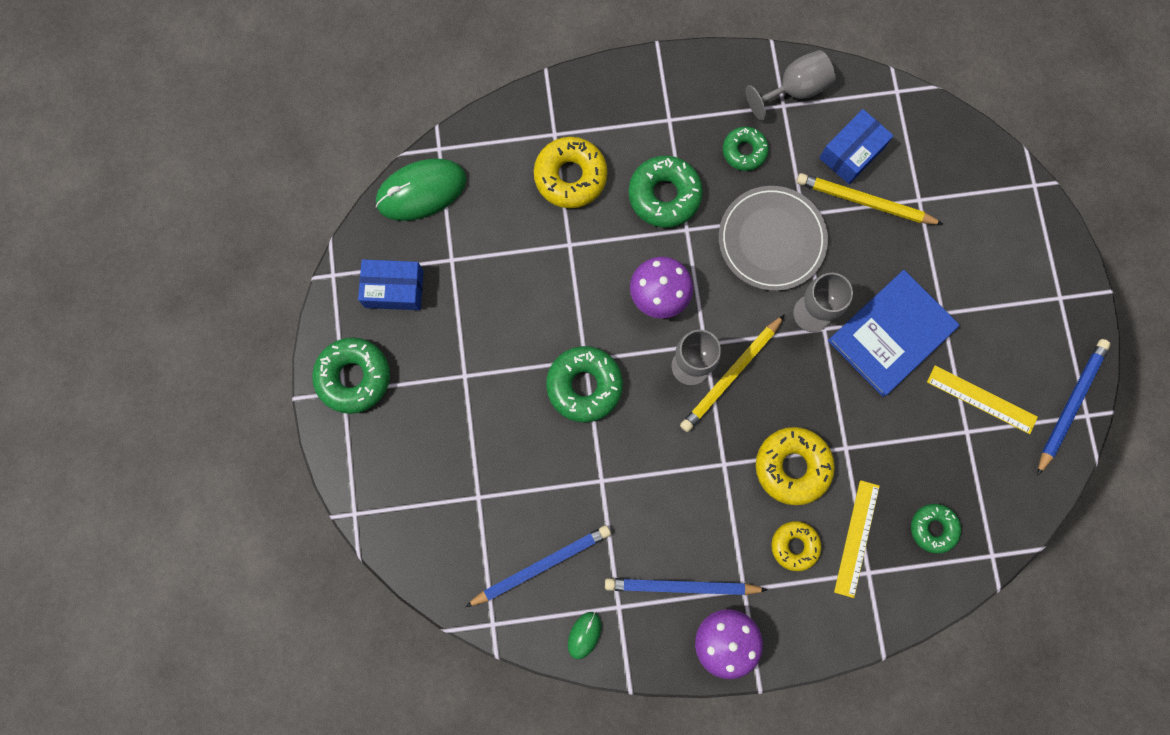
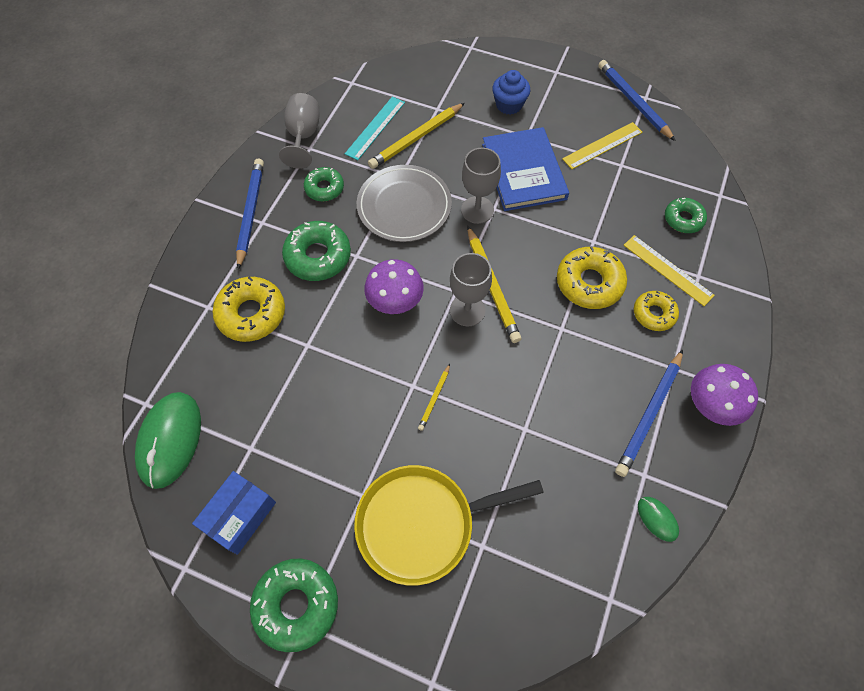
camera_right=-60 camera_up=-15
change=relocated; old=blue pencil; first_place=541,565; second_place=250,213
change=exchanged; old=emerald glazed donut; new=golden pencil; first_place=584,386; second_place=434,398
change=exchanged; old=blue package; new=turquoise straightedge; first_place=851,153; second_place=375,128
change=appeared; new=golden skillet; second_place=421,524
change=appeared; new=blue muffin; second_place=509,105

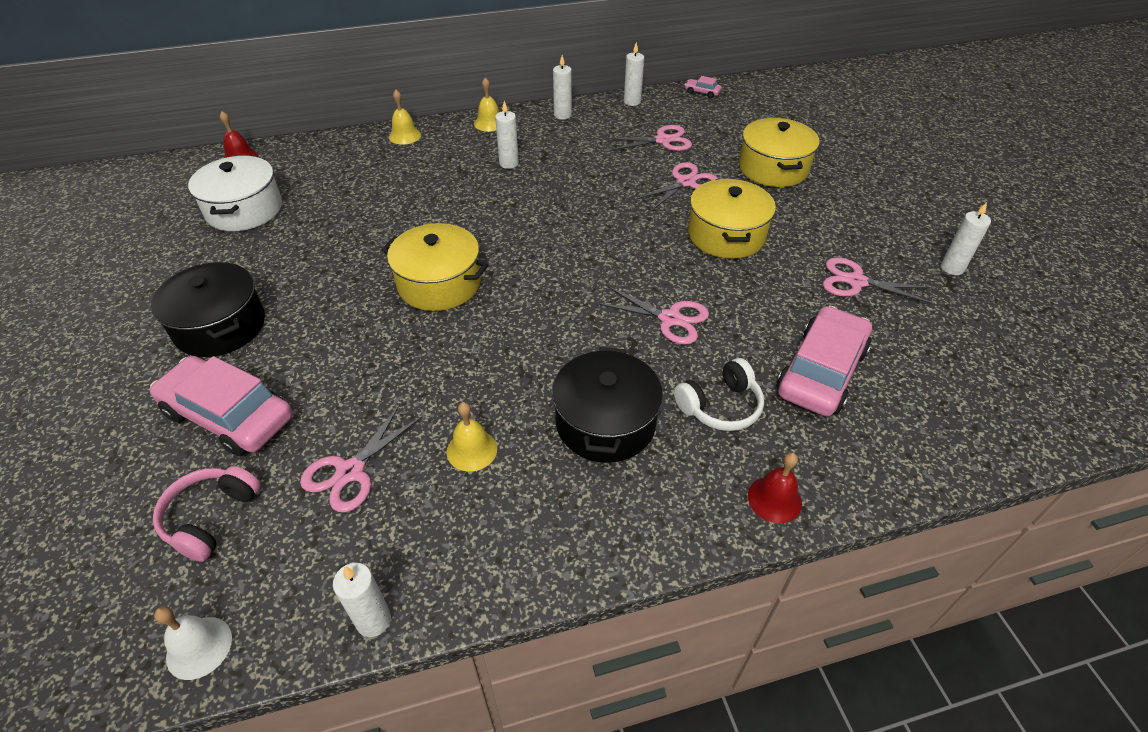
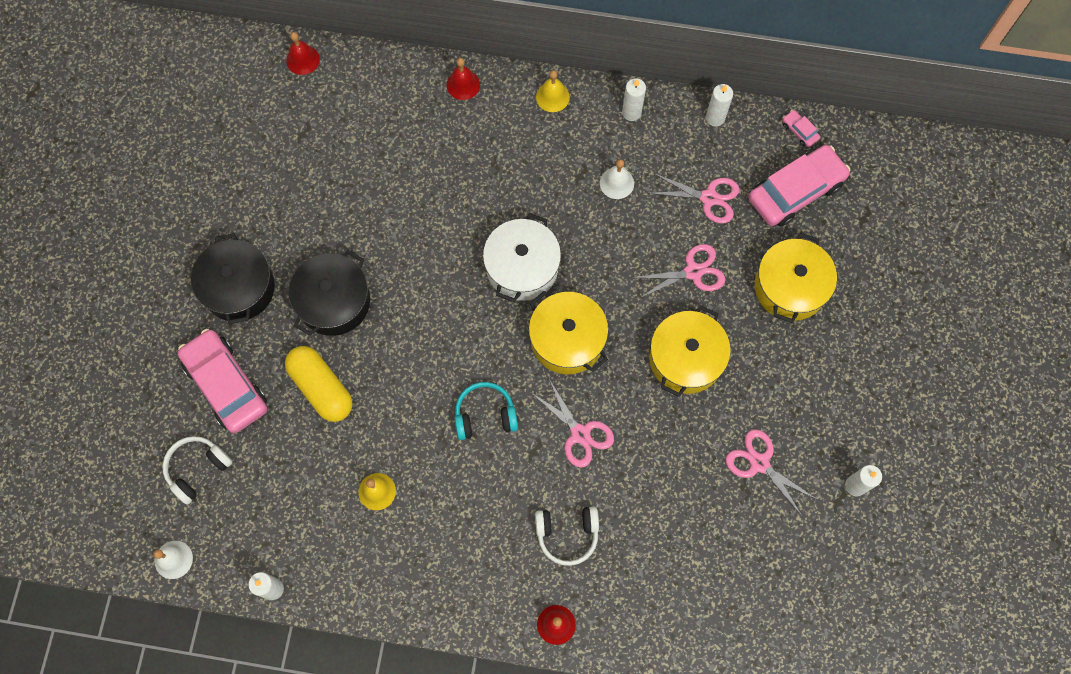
camera_right=25 camera_up=25
change=colour; old=pink headset; new=pure white headset; first_place=211,517; second_place=197,469
change=relocated; old=pure white cooking pot; first_place=244,210; second_place=522,267
change=missing; old=pink scissors; first_place=350,471
change=relocated; old=golden cooking pot; first_place=439,284; second_place=567,340
change=colour; old=golden hand bell; new=crimson hand bell; first_place=405,136; second_place=463,85
change=missing; old=pure white wax candle; first_place=509,163
change=relocated; old=jet-black cooking pot; first_place=605,423; second_place=334,302
change=relocated; old=pink car; first_place=821,372; second_place=795,191
change=appeared; new=golden capsule; second_place=321,388
change=appeared; new=turquoise headset; second_place=485,415
change=appeared; new=pure white hand bell; second_place=616,183

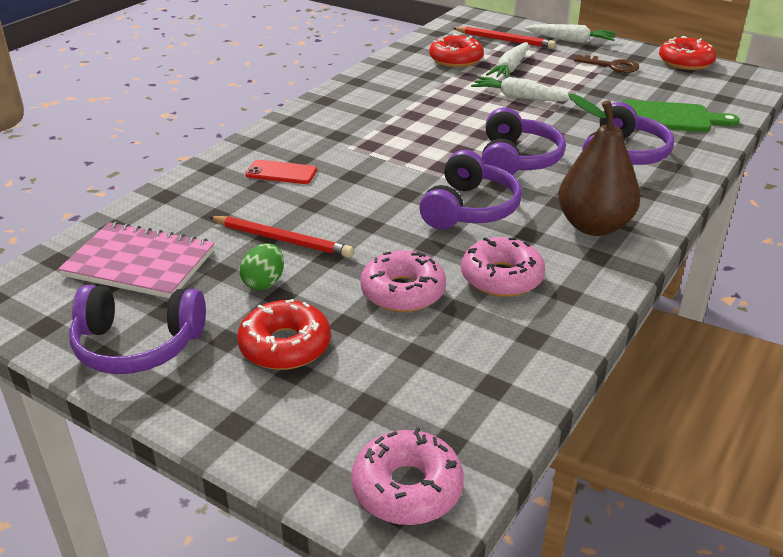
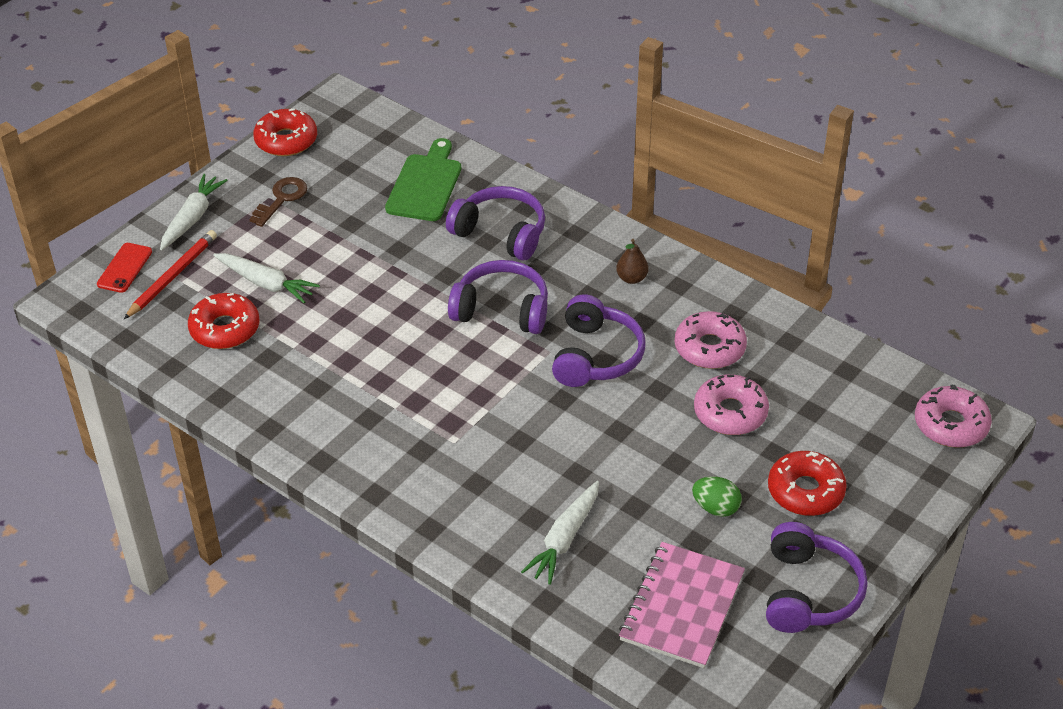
camera_right=-85 camera_up=10
change=missing; old=crimson pencil; first_place=281,240
change=relocated; old=crimson smartphone; first_place=281,173; second_place=124,268
change=spun; old=violet headset; first_place=469,209; second_place=596,356; degrees=75
change=relocated; old=pure white root vegetable; first_place=519,97; second_place=564,539
change=size; old=brown toy pear; first_place=593,226; second_place=631,278; factor=0.45

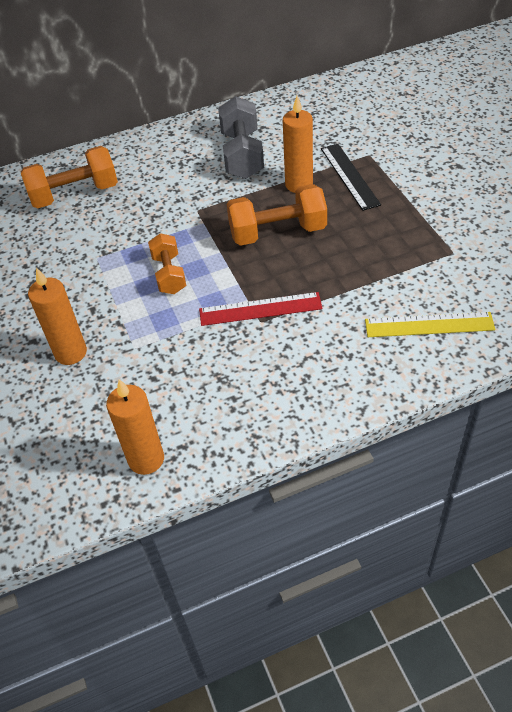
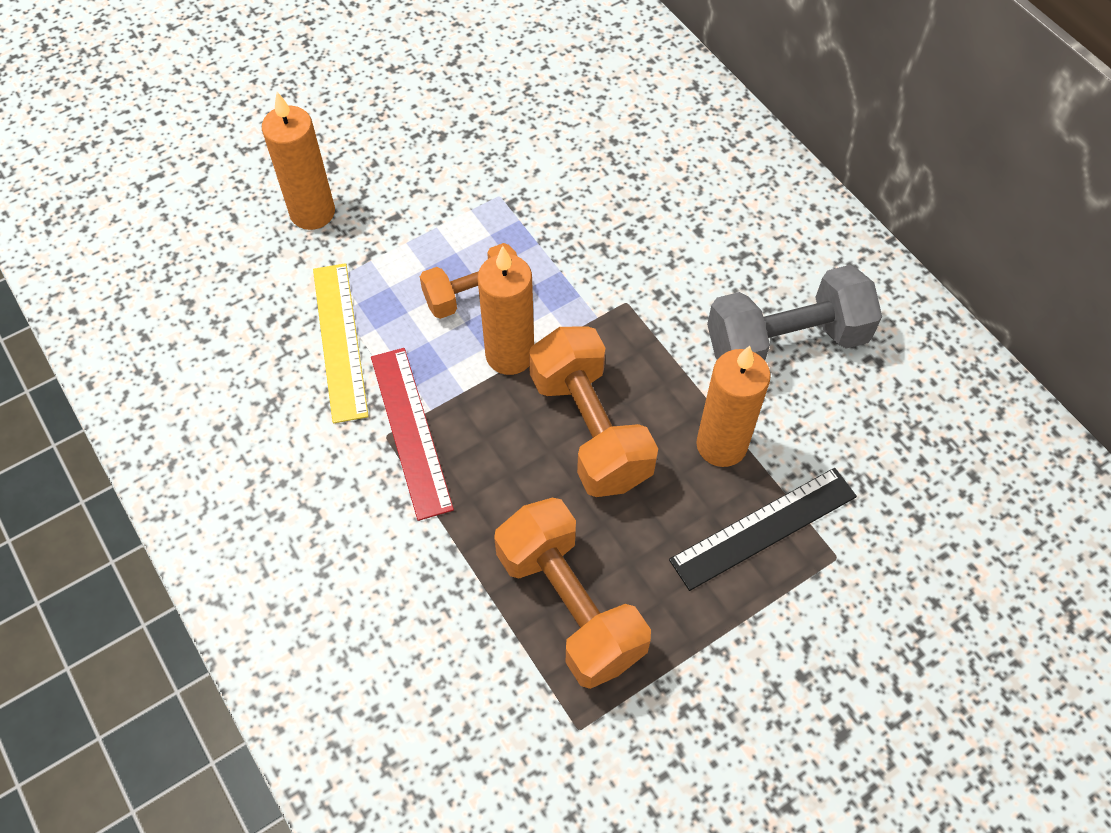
camera_right=75 camera_up=10
change=relocated; old=orange-coloured dumbbell; first_place=75,194; second_place=570,606
change=relocated; old=orange-coloured wax candle; first_place=146,459; second_place=510,355
change=relocated; old=golden straightedge; first_place=429,325; second_place=340,341

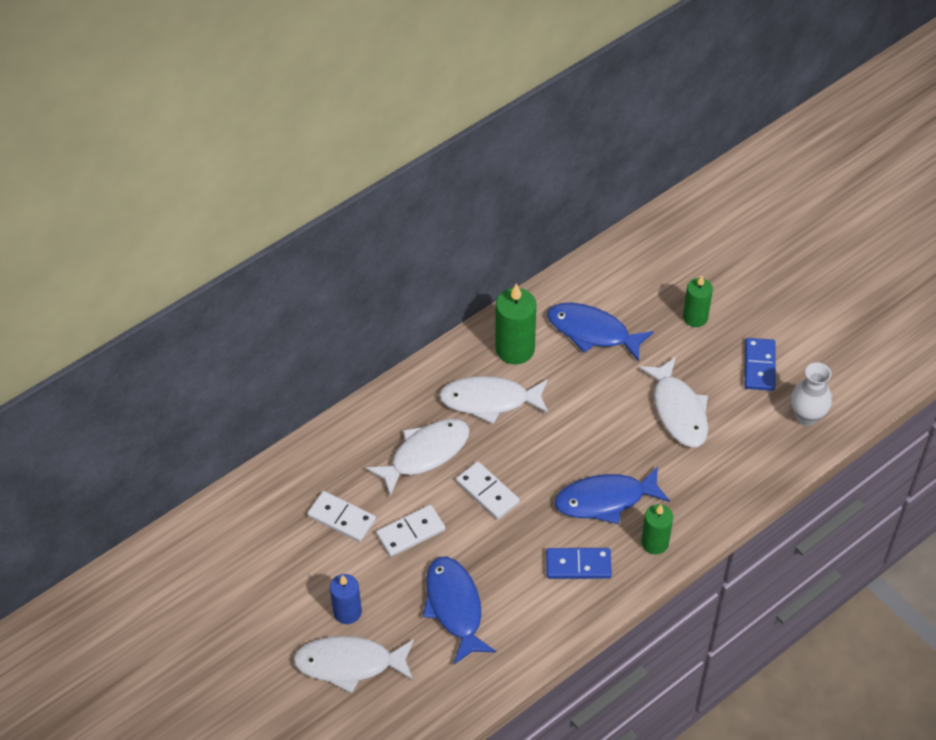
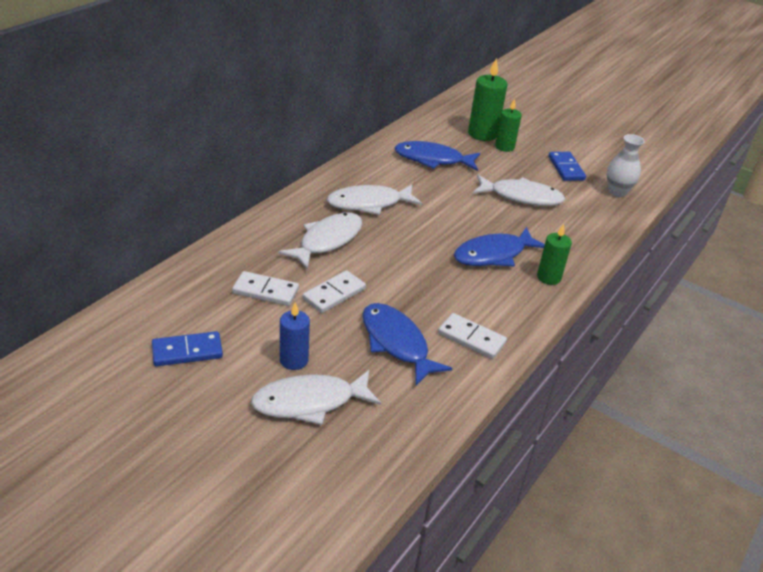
camera_right=-20 camera_up=-15
change=relocated; old=pure white domino tile; first_place=487,492; second_place=471,338
change=relocated; old=emerald wax candle; first_place=515,349; second_place=482,134
change=relocated; old=blue domino tile; first_place=578,565; second_place=187,351
change=spun; old=pure white fish figure; first_place=678,410; second_place=521,197; degrees=-45

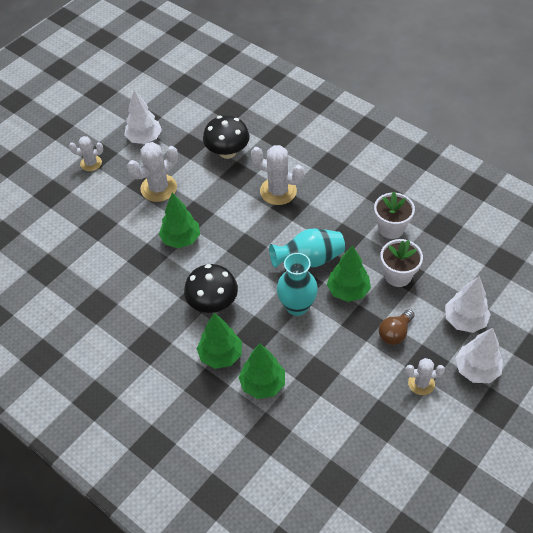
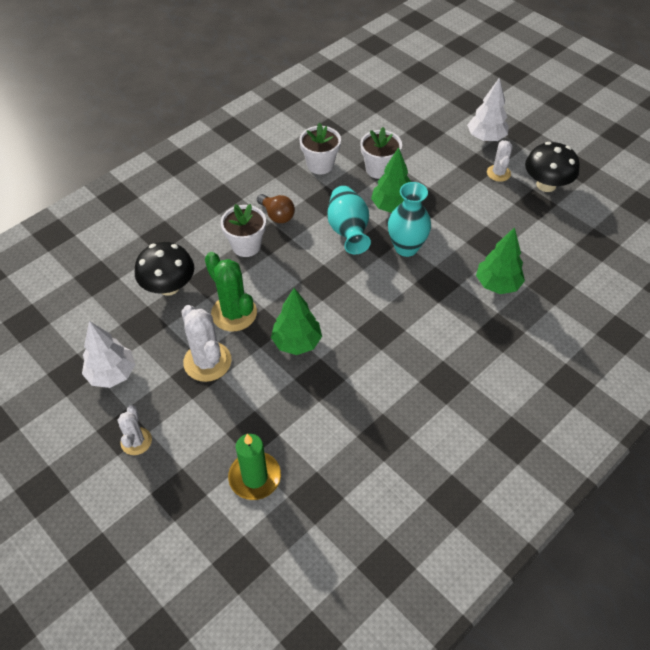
camera_right=-85 camera_up=0
change=relocated; old=jet-black mushroom; first_place=213,303; second_place=546,185
change=missing; old=emerald tree; first_place=220,355
change=exchanged; old=pure white saguaro cactus; new=pure white plant pot; first_place=278,191; second_place=246,246
change=relocated; old=brown bulb; first_place=395,333; second_place=277,215
change=missing; old=pure white tree; first_place=464,320
change=appeared; new=emerald saguaro cactus; second_place=234,313
change=appeared; new=emerald wax candle; second_place=255,477

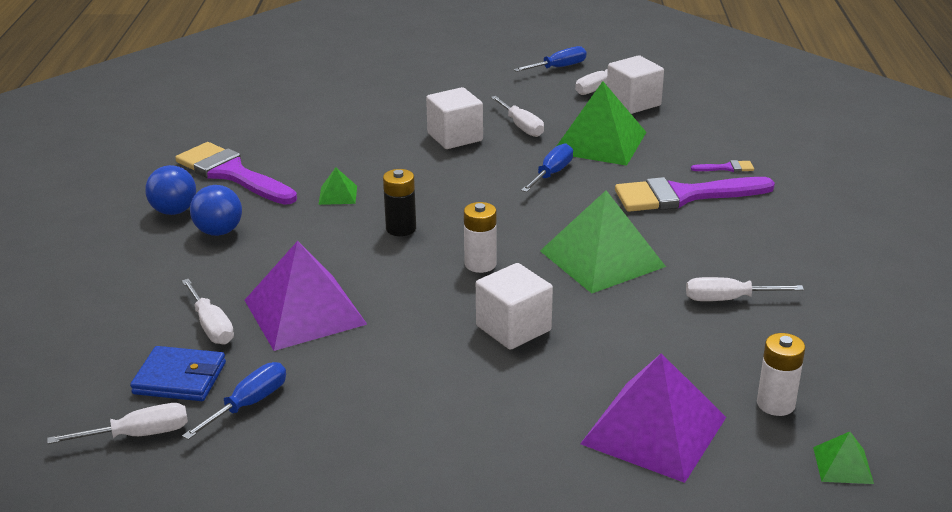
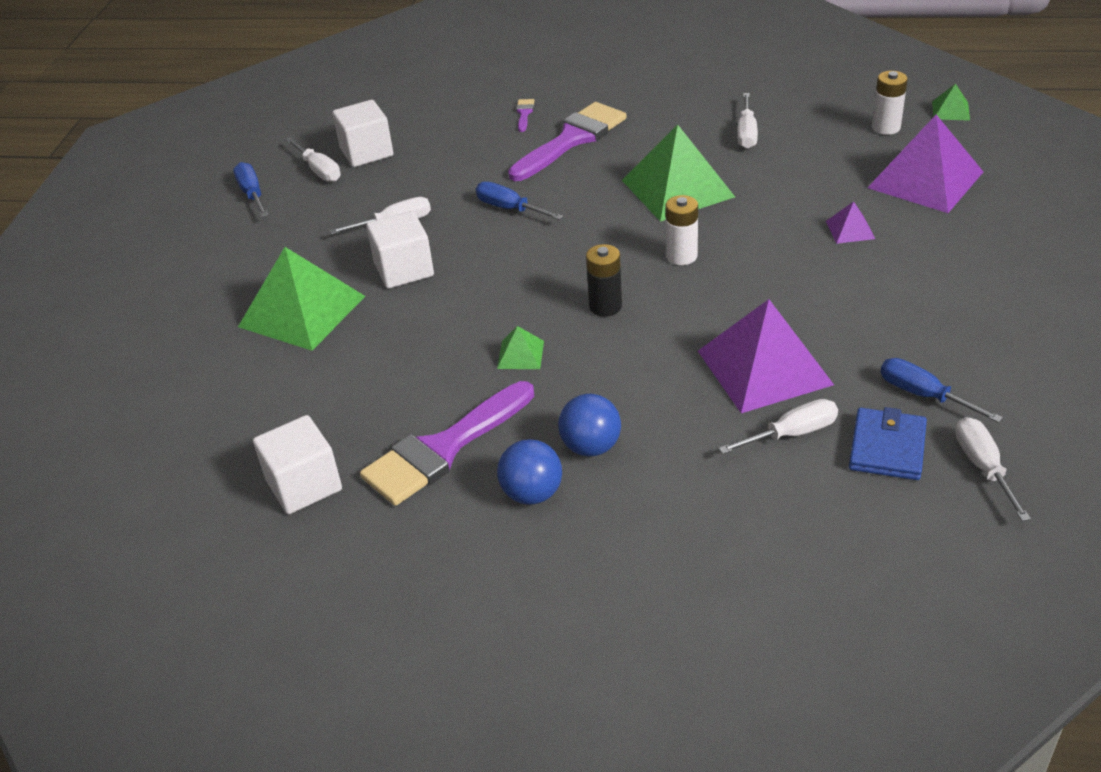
camera_right=-80 camera_up=10
change=relocated; old=pure white solid cube; first_place=513,328; second_place=304,485
change=relocated; old=emerald solid pyramid; first_place=599,142; second_place=302,311
change=spun; old=violet paint brush; first_place=683,196; second_place=572,139; degrees=-135
change=appeared; new=violet solid pyramid; second_place=850,230

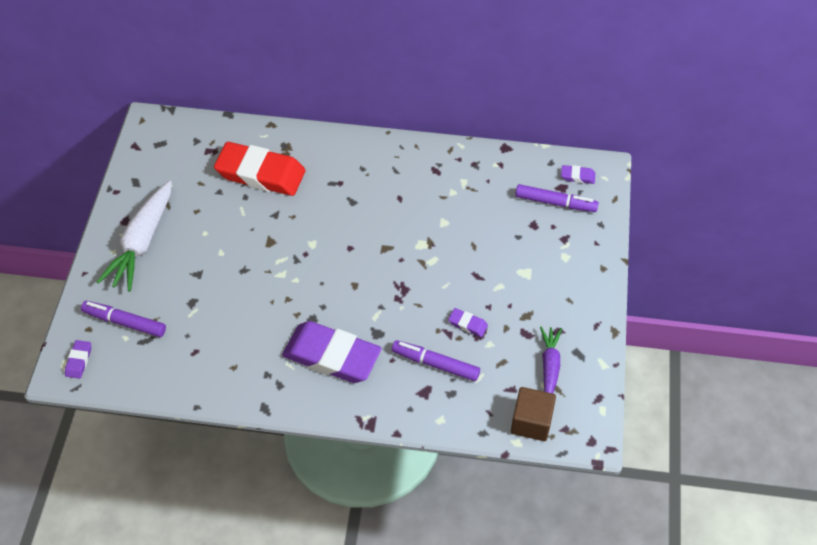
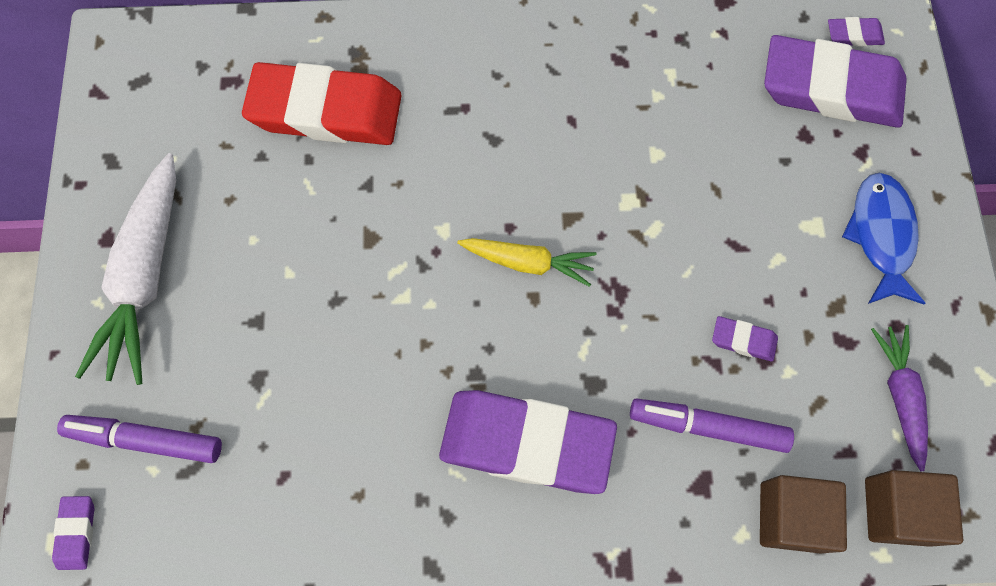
camera_right=-10 camera_up=15
change=exchanged; old=violet marker pen; new=violet gum eraser; first_place=555,203; second_place=831,89
change=appeared; new=golden root vegetable; second_place=528,263
change=appeared; new=brown solid cube; second_place=790,517
change=appeared; new=blue fish figure; second_place=881,236

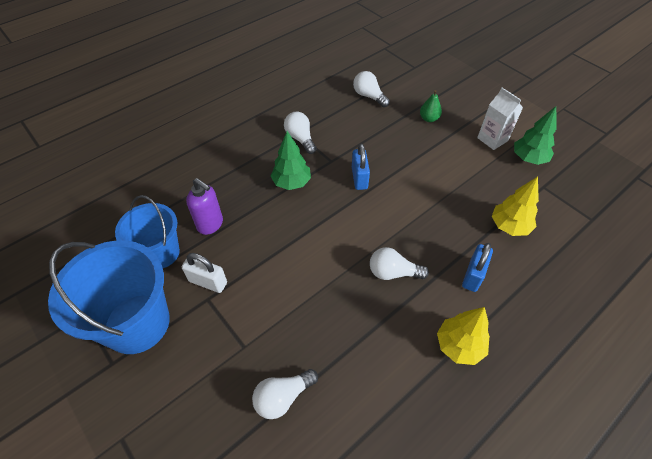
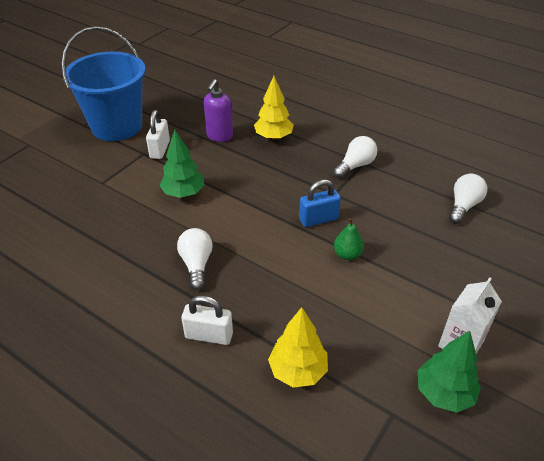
camera_right=75 camera_up=-10
change=missing; old=blue sand bucket; first_place=160,253
change=missing; old=pure white bulb; first_place=283,397
change=relocated; old=emerald tree; first_place=291,183; second_place=183,193
change=relocated; old=emerald toy pear; first_place=429,119; second_place=347,254
change=relocated; old=golden tree; first_place=459,346; second_place=273,137
change=colour; old=blue lock; new=pure white lock; first_place=473,275; second_place=209,335

